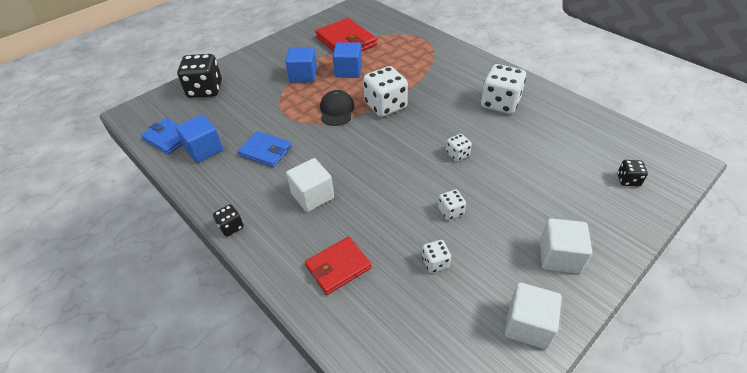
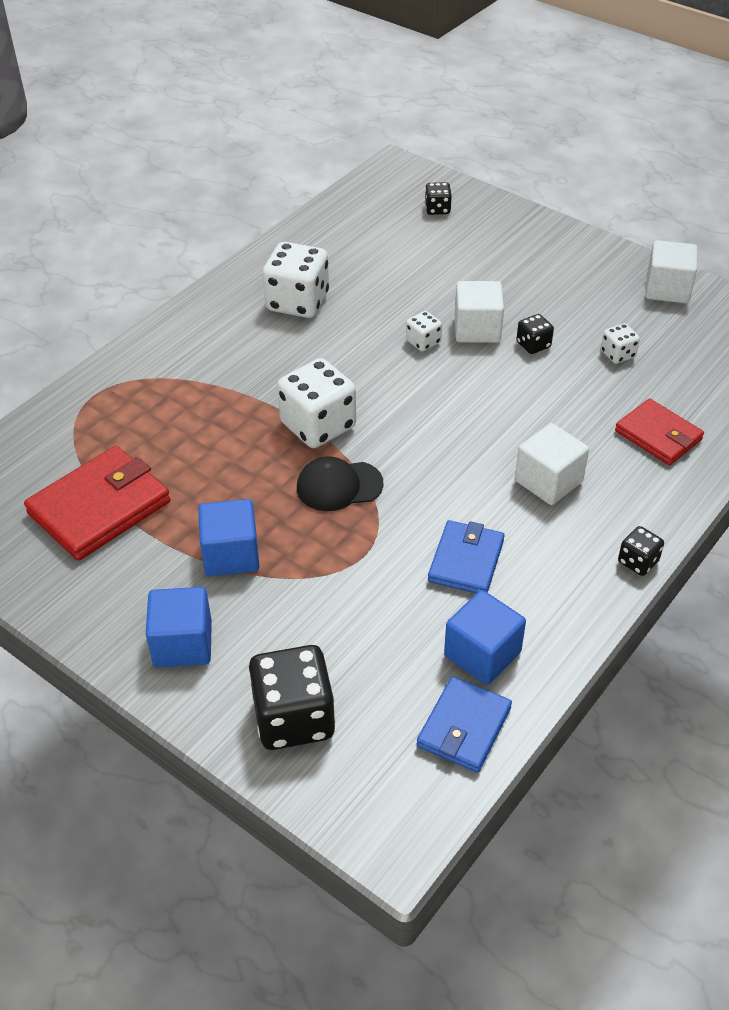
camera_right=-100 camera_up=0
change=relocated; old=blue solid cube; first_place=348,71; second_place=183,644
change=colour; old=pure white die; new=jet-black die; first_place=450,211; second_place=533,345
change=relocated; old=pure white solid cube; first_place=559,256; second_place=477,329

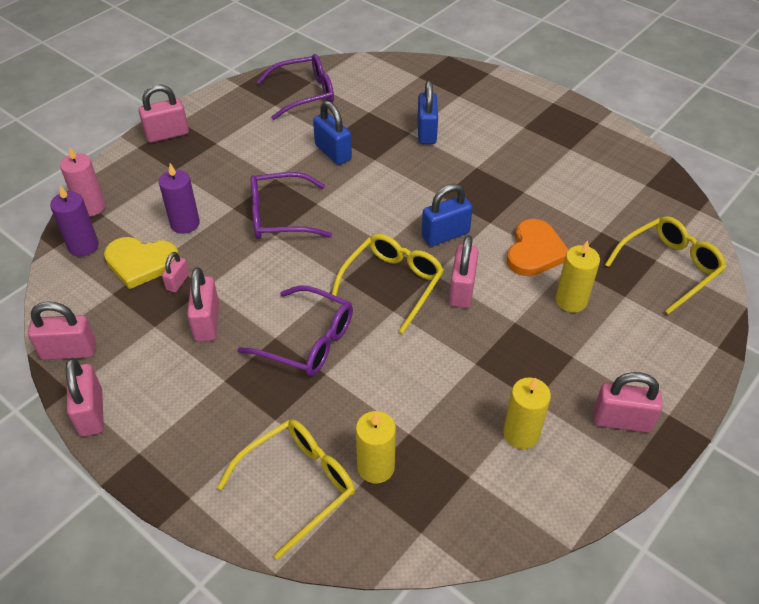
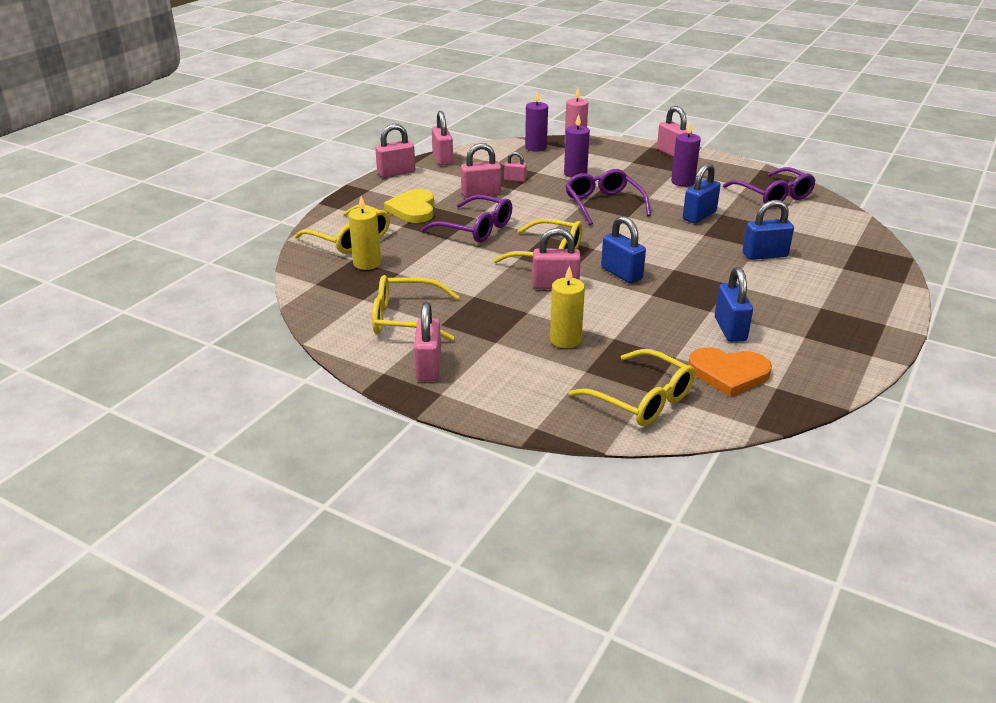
camera_right=80 camera_up=-15
change=relocated; old=golden love heart; first_place=141,263; second_place=413,209
change=spun; old=violet spectacles; first_place=307,341; second_place=475,228; degrees=-75
change=exchanged; old=golden wax candle; new=golden spectacles; first_place=521,434; second_place=406,319
change=relocated; old=orange-coloured love heart; first_place=535,251; second_place=729,373
change=appeared; new=violet wax candle; second_place=682,182
change=appeared; new=blue lock; second_place=730,329

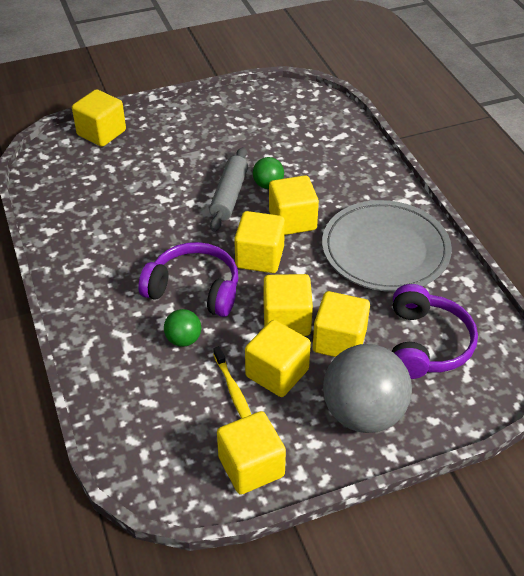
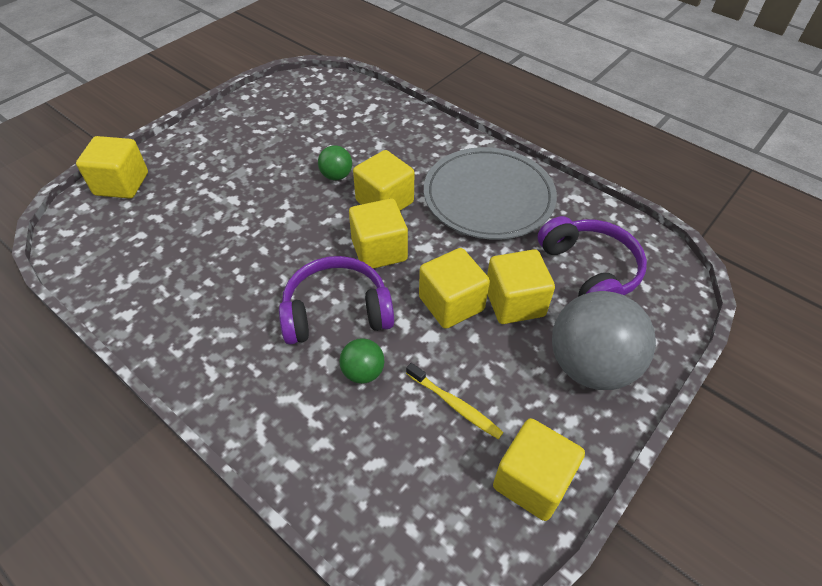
camera_right=-30 camera_up=5
change=missing; old=ash-grey pastry roller; first_place=229,196
change=missing; old=golden solid cube; first_place=277,373

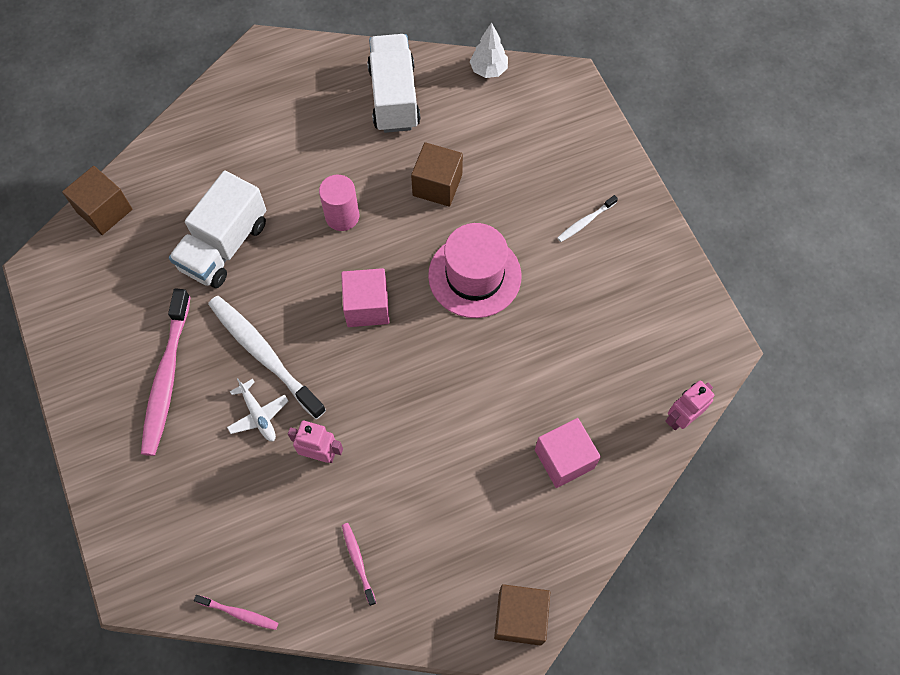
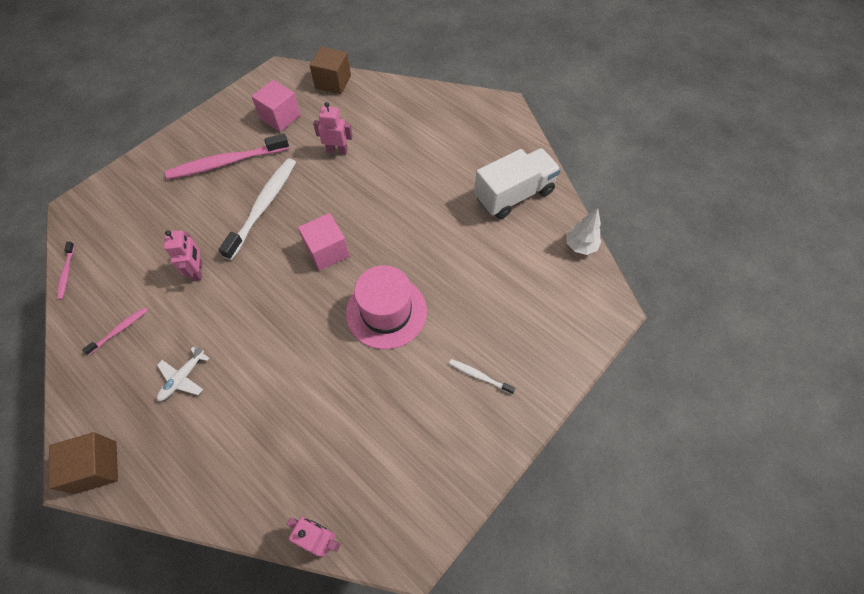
camera_right=65 camera_up=-5
change=exchanged; old=pure white lorry; new=pink toy robot; first_place=224,246; second_place=337,150
change=relocated; old=pure white plane; first_place=258,415; second_place=183,378
change=missing; old=pink cylinder shape; first_place=342,216
change=missing; old=brown solid cube; first_place=437,185
change=relocated; old=pink solid cube; first_place=564,459; second_place=280,117

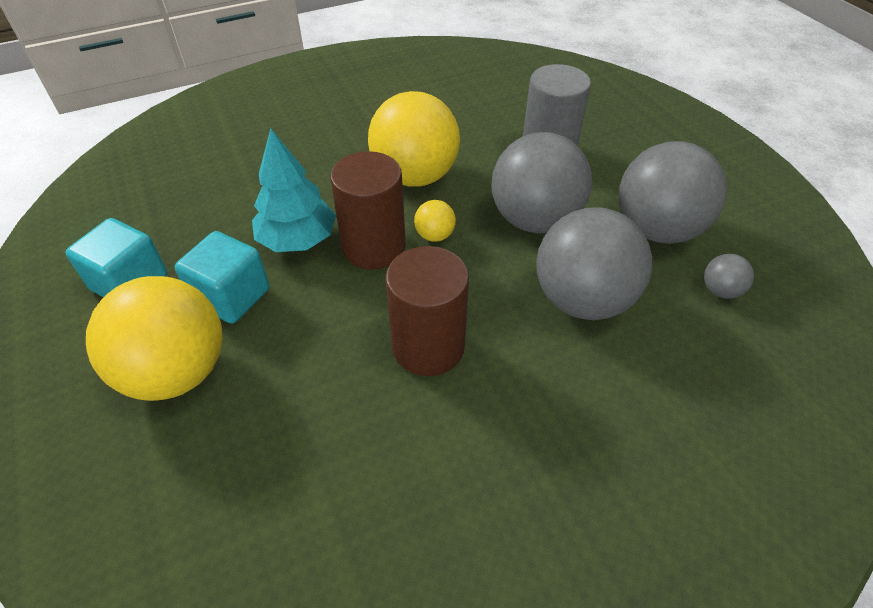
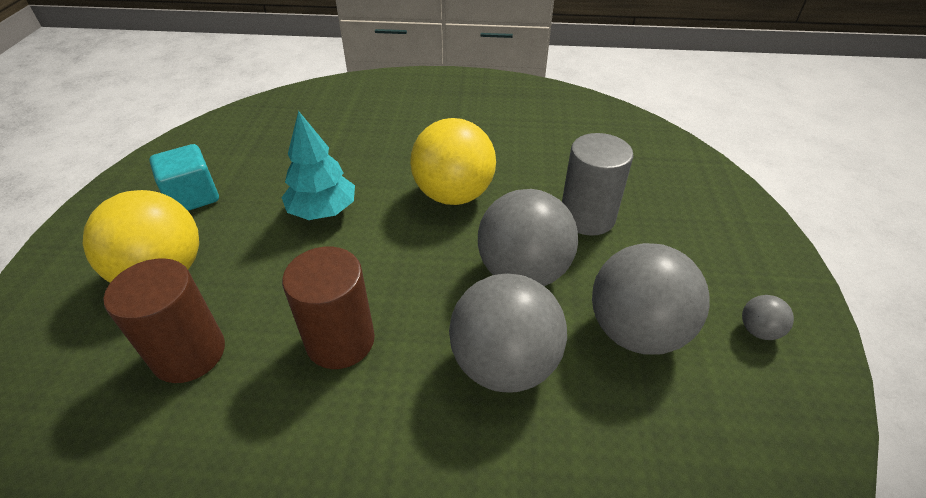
camera_right=30 camera_up=-5
change=missing; old=turquoise solid cube; first_place=231,296
change=relocated; old=brown cylinder shape; first_place=374,247; second_place=189,353
change=missing; old=golden ball; first_place=435,235
change=relocated; old=ash-grey ball; first_place=720,290; second_place=758,330

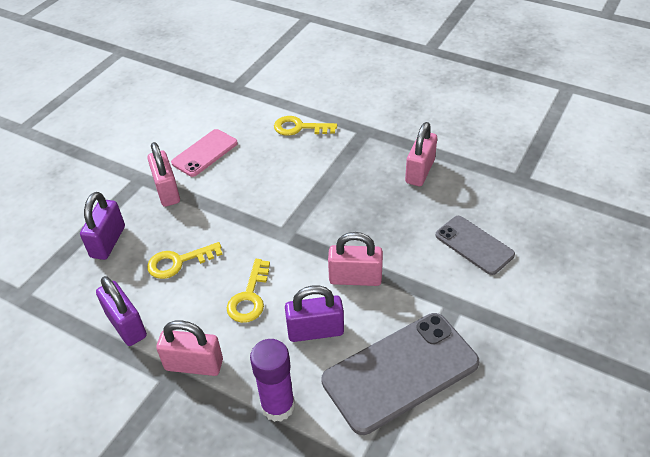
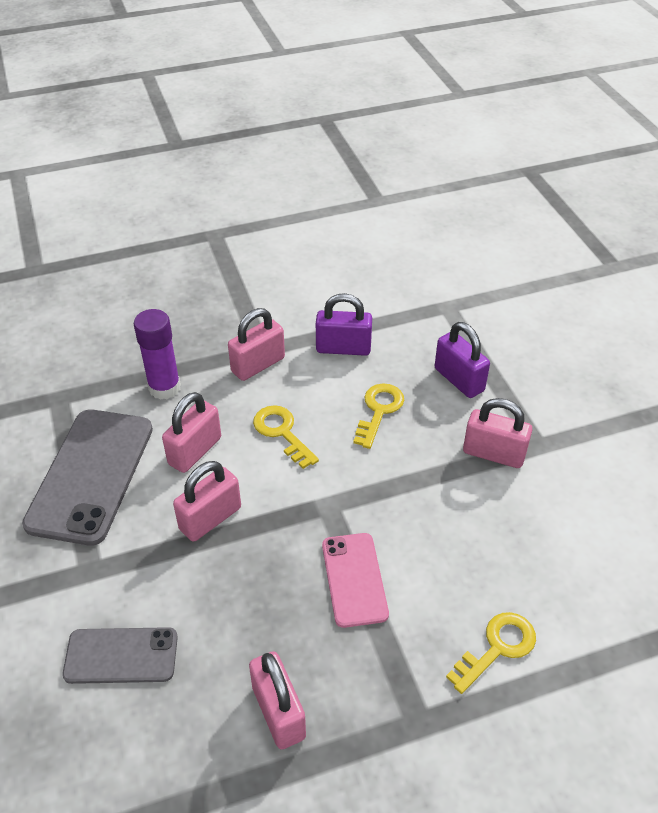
camera_right=130 camera_up=0
change=relocated; old=pink smartphone; first_place=205,153; second_place=354,579
change=colour; old=violet lock; new=pink lock; first_place=315,331; second_place=195,451

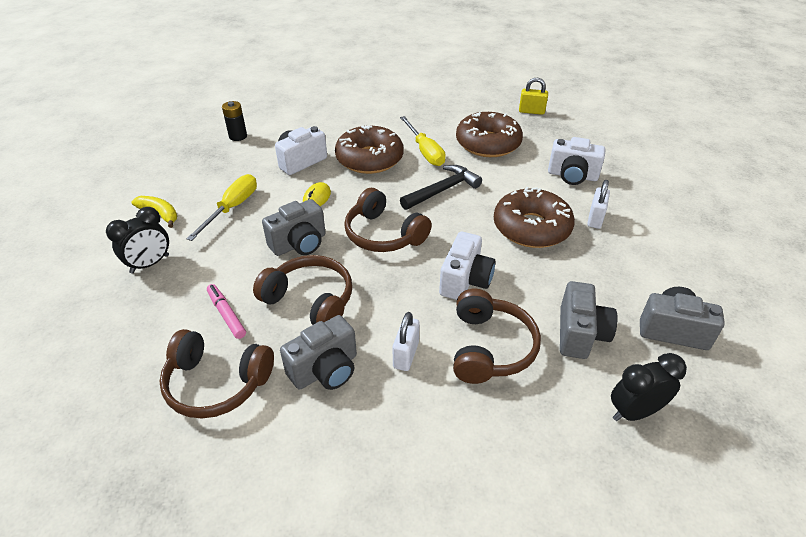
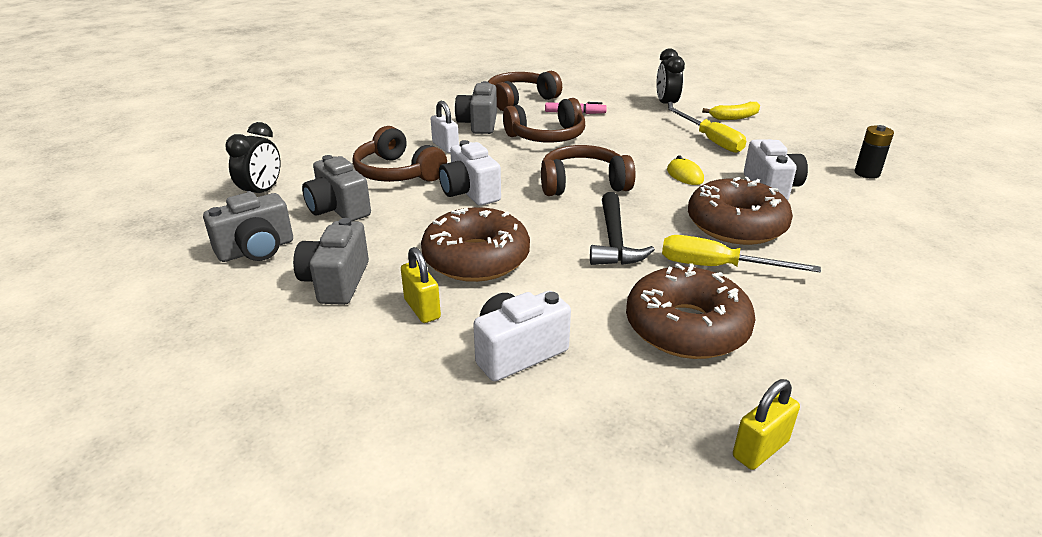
camera_right=130 camera_up=-10
change=relocated; old=ash-grey compact camera; first_place=299,244; second_place=336,282
change=colour; old=pure white lock; new=golden lock; first_place=595,219; second_place=422,309

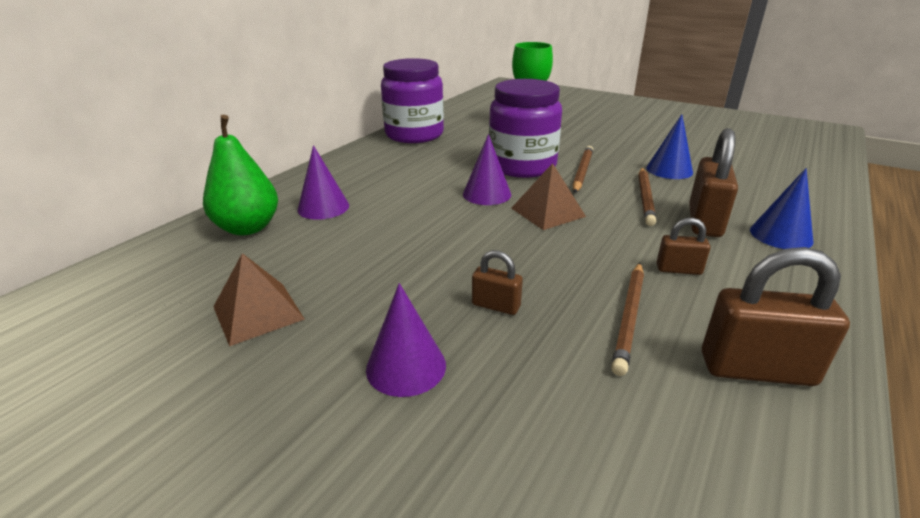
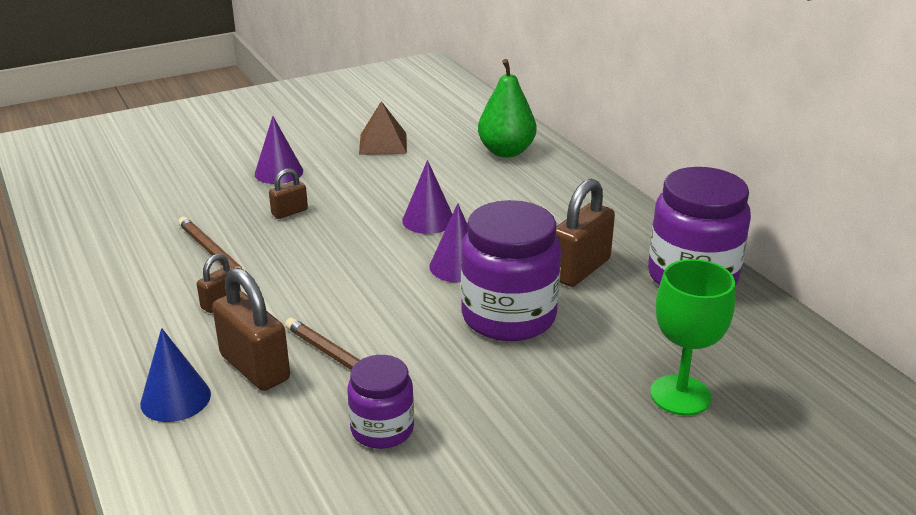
camera_right=120 camera_up=0
change=relocated; old=violet solid cone; first_place=323,207; second_place=428,220
change=missing; old=brown solid pyramid; first_place=547,212
change=missing; old=brown pencil; first_place=582,171
change=exchanged; old=blue solid cone; new=violet jar; first_place=669,170; second_place=382,429
change=relocated; old=brown lock; first_place=756,369; second_place=580,269

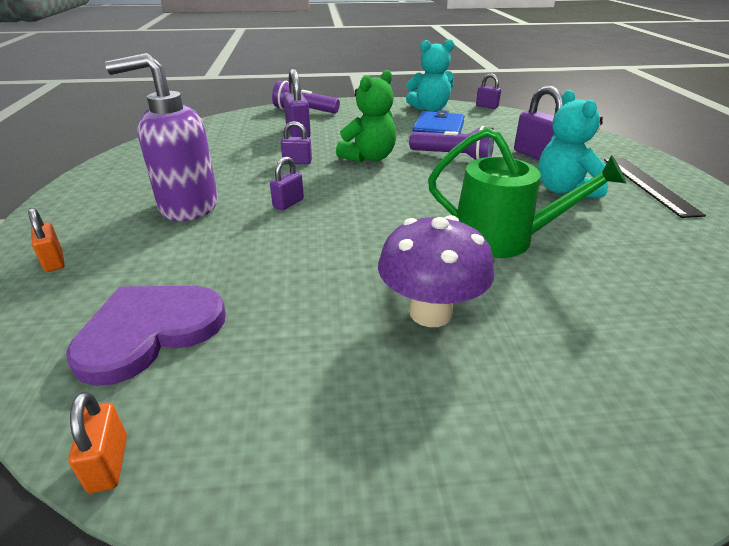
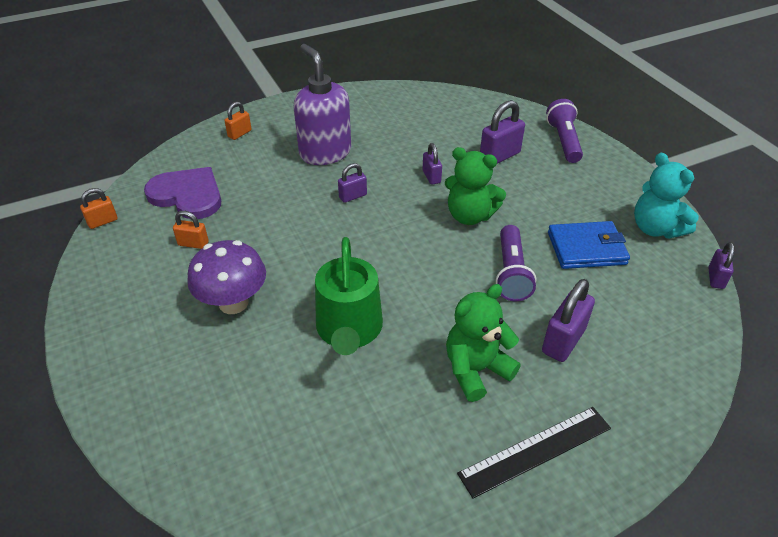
camera_right=70 camera_up=10
change=spun; old=violet lock; first_place=288,203; second_place=353,196; degrees=-45
change=colour; old=turquoise stuffed bear; new=emerald stuffed bear; first_place=564,190; second_place=476,370
change=appeared; new=orange-coloured lock; second_place=193,244

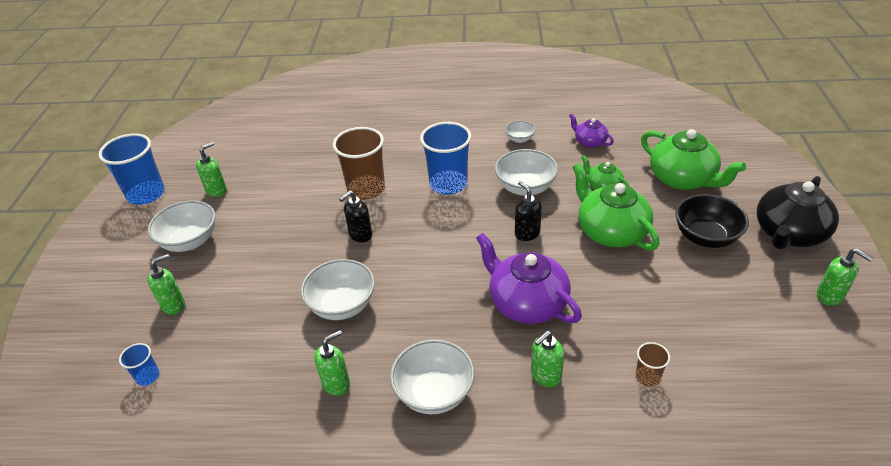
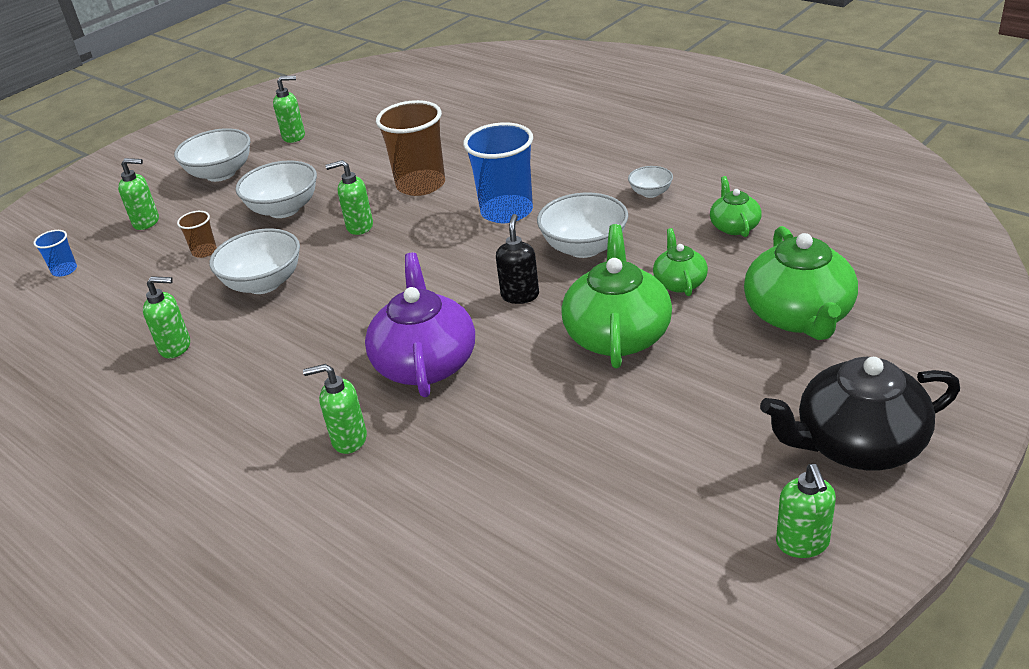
camera_right=40 camera_up=-5
change=missing; old=blue cup; first_place=146,194
change=colour; old=jet-black soap pump; new=emerald soap pump; first_place=360,235; second_place=359,227
change=relocated; old=pure white deep dish; first_place=434,393; second_place=284,209
change=colour; old=violet teapot; new=emerald teapot; first_place=589,142; second_place=734,226
change=relocated; old=brown cup; first_place=647,377; second_place=204,251
change=missing; old=jet-black deep dish; first_place=705,237

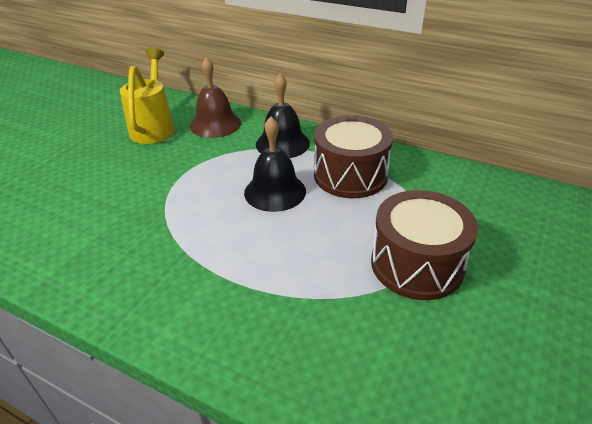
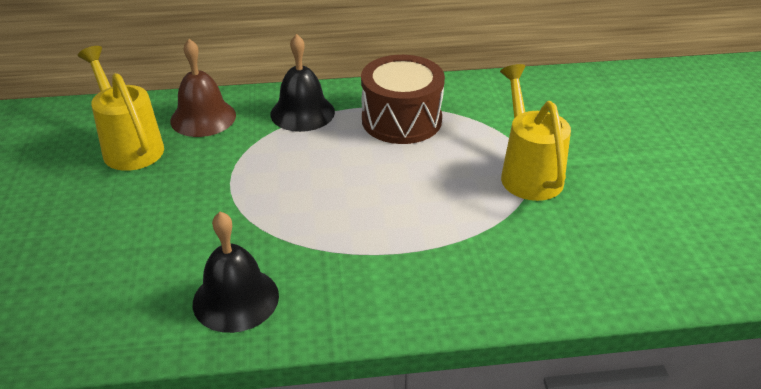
camera_right=-35 camera_up=0
change=relocated; old=jet-black hand bell; first_place=275,191; second_place=235,299
change=exchanged; old=brown snare drum; new=golden watering can; first_place=417,264; second_place=528,173

